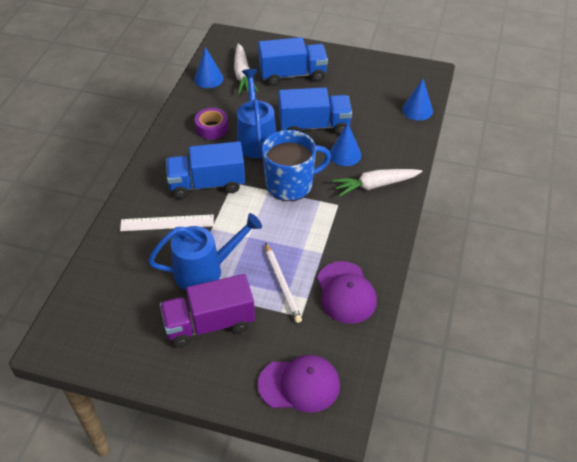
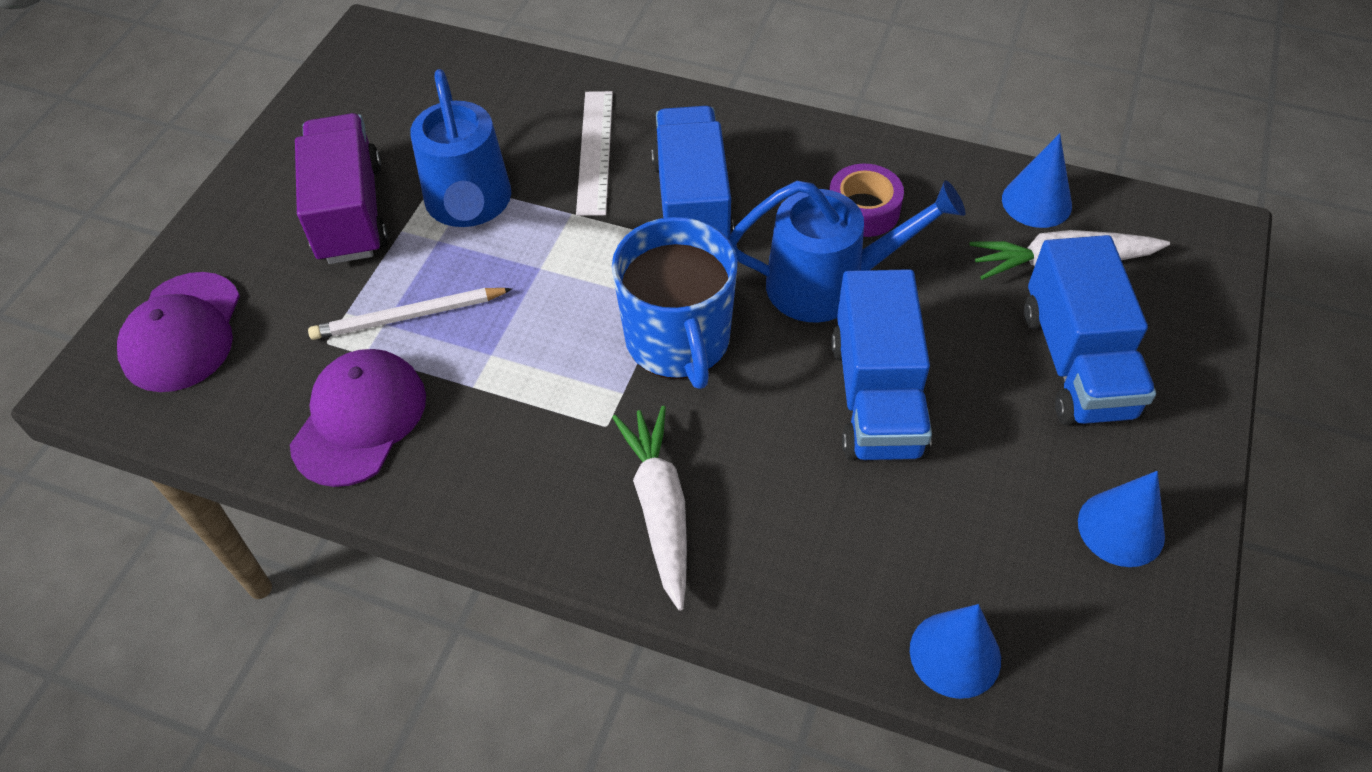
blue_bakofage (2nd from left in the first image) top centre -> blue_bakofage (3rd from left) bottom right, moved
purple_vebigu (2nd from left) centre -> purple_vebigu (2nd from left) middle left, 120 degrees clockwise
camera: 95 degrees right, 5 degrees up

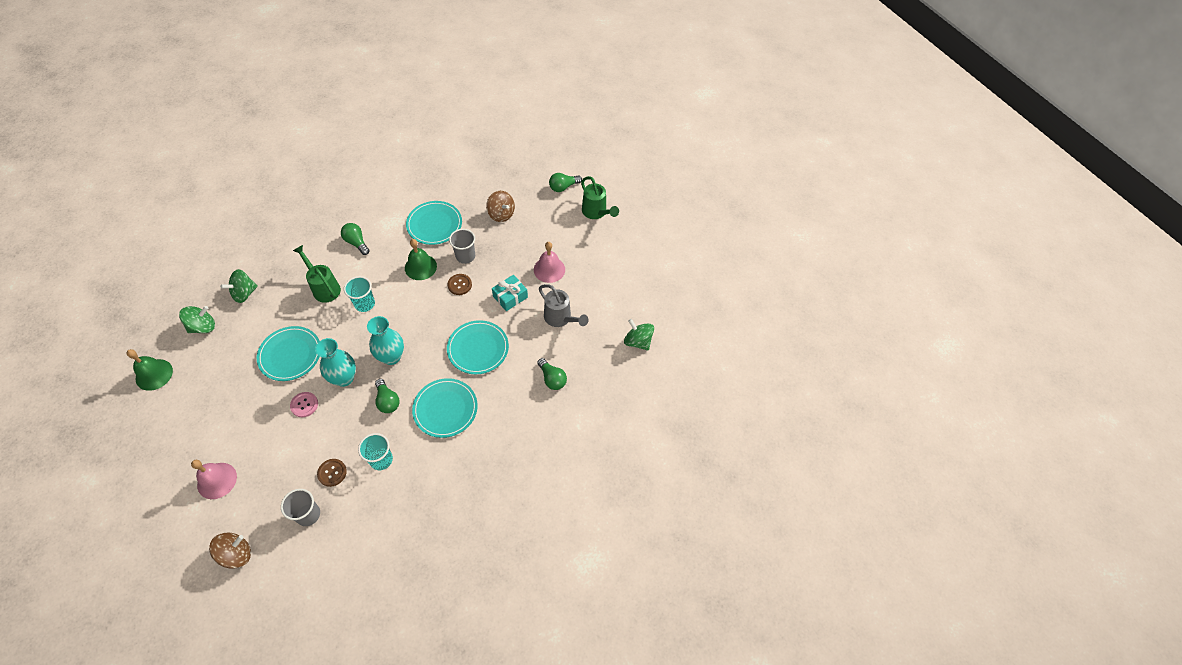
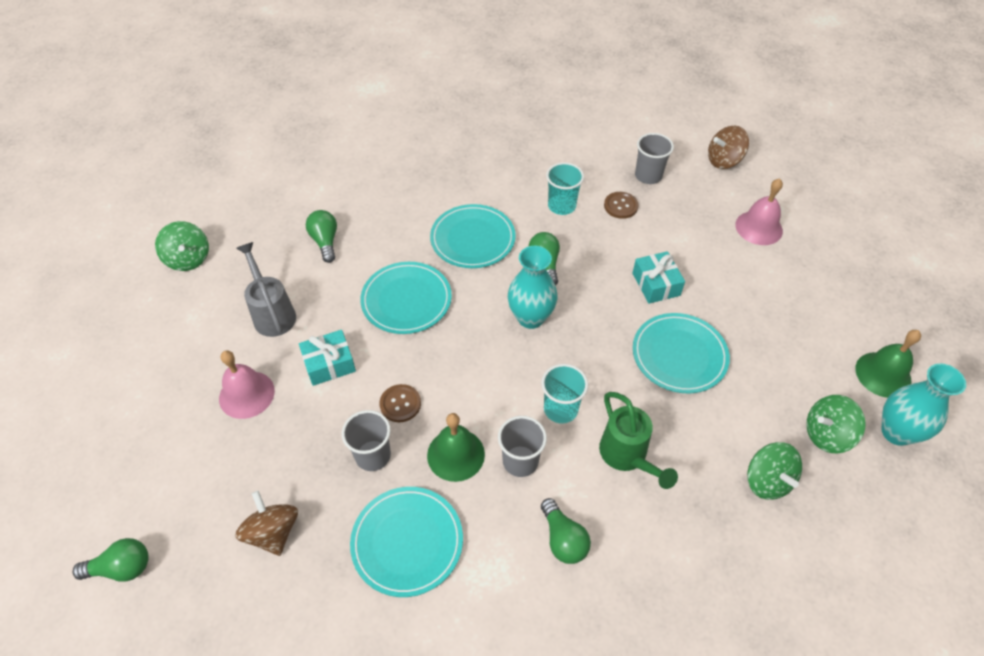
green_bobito (2nd from left) top centre -> none
none -> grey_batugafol (2nd from left) bottom centre
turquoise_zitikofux (1st from left in the first image) middle left -> turquoise_zitikofux (2nd from left) middle right, moved
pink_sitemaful middle left -> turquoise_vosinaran (2nd from left) middle right
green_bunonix (2nd from left) middle left -> green_bunonix (2nd from left) bottom right, 90 degrees clockwise
camera: 160 degrees left, 5 degrees down

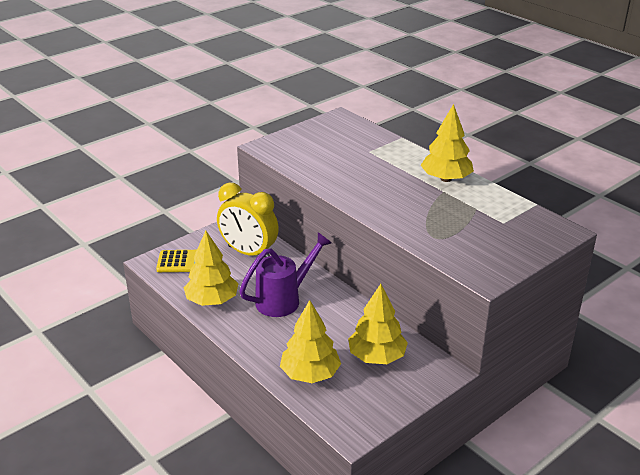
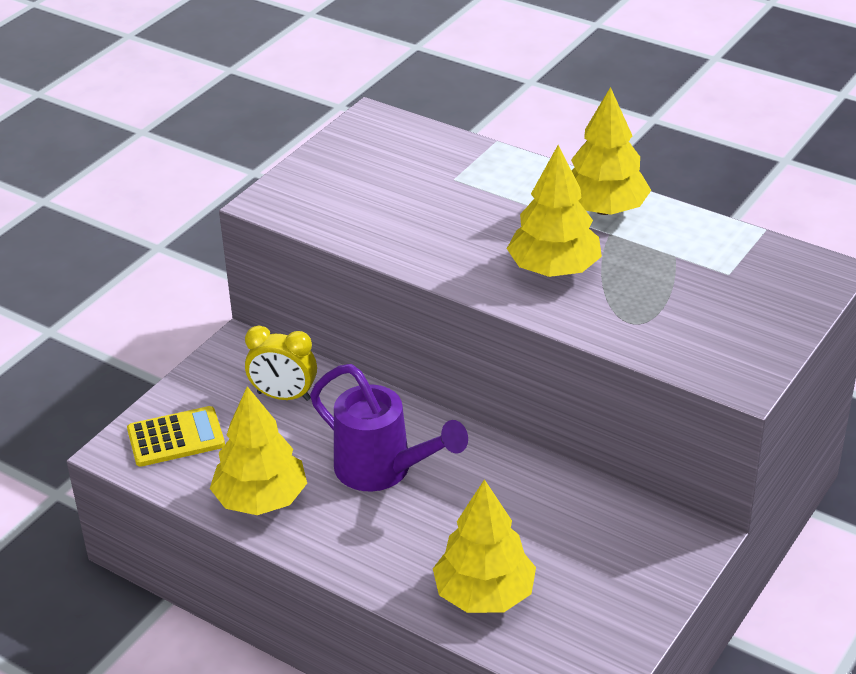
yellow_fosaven (3rd from left) bottom centre -> yellow_fosaven (3rd from left) top centre, moved
purple_bobito centre, 90 degrees clockwise
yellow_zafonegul centre -> yellow_zafonegul middle left, x0.63
camera: 15 degrees left, 5 degrees up

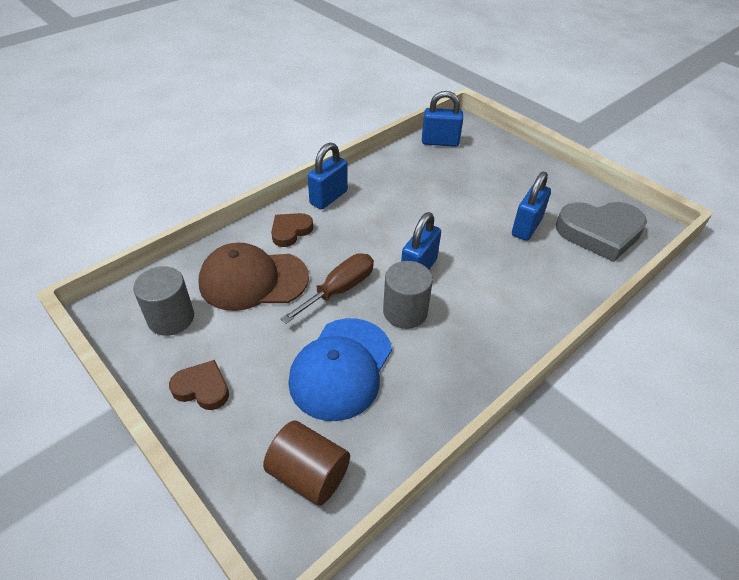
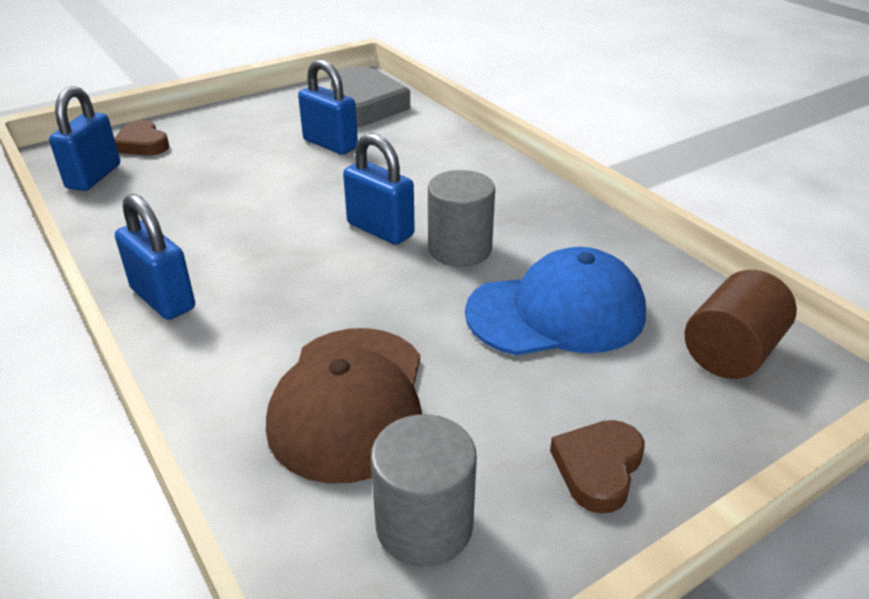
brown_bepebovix centre -> none
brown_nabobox (2nd from left in the first image) centre -> brown_nabobox (1st from left) top left, moved
blue_vebigu centre, 45 degrees counterclockwise
camera: 80 degrees left, 10 degrees down

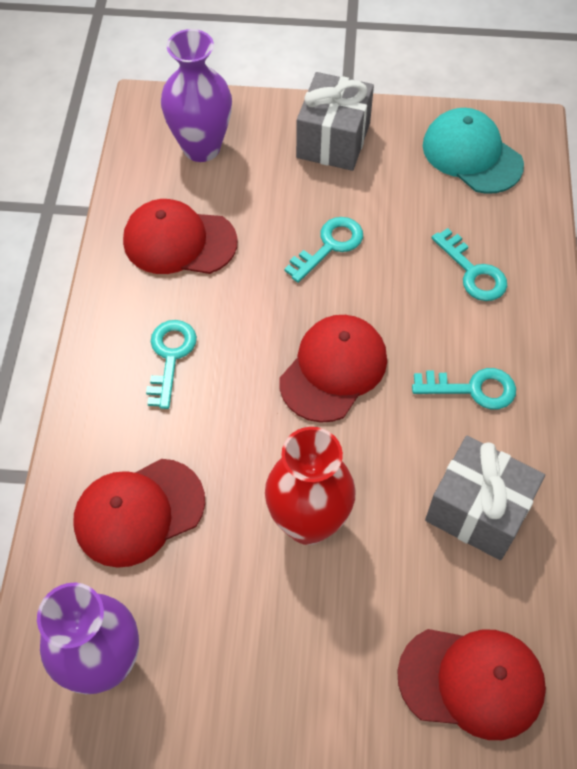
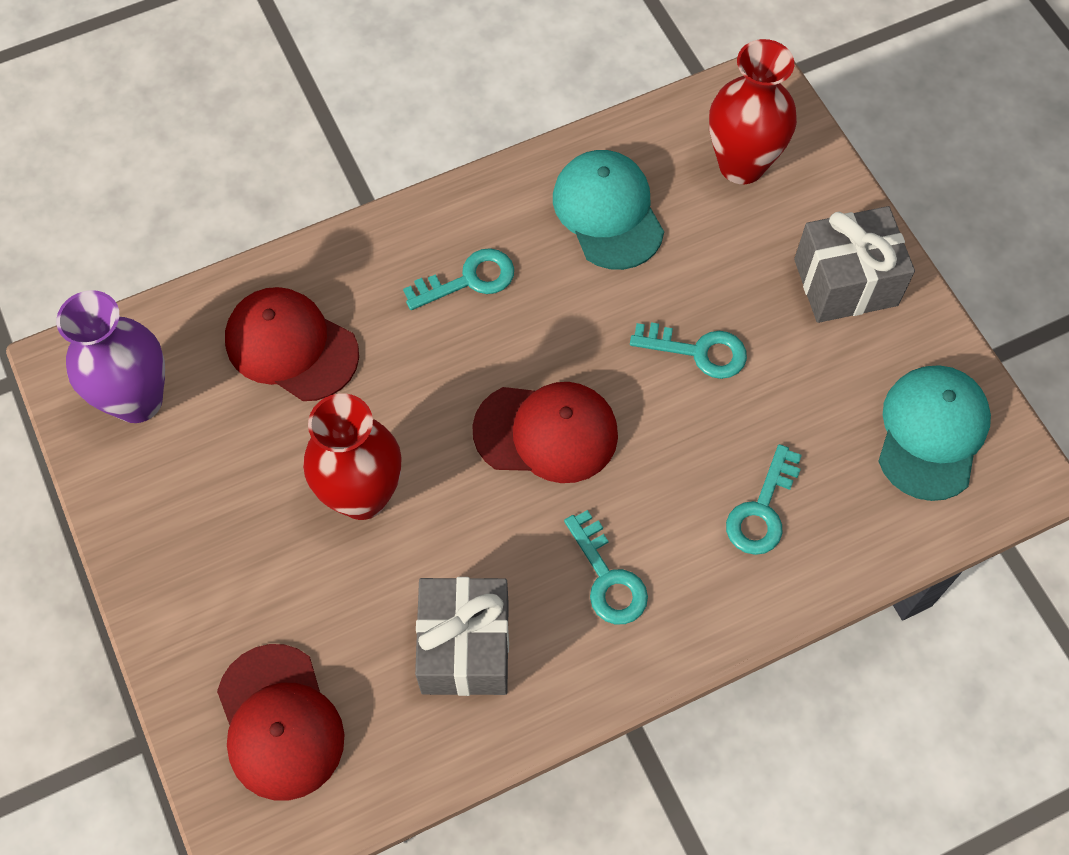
red_vebigu (2nd from left) top left -> turquoise_vebigu (1st from left) top centre
purple_zitikofux (2nd from left) top centre -> red_zitikofux (2nd from left) top right
camera: 60 degrees right, 5 degrees up

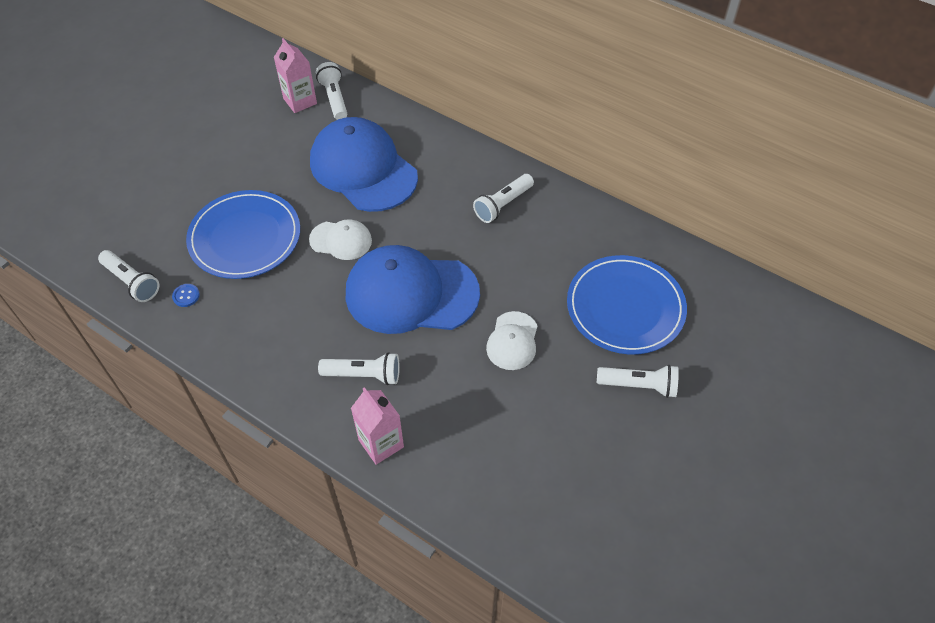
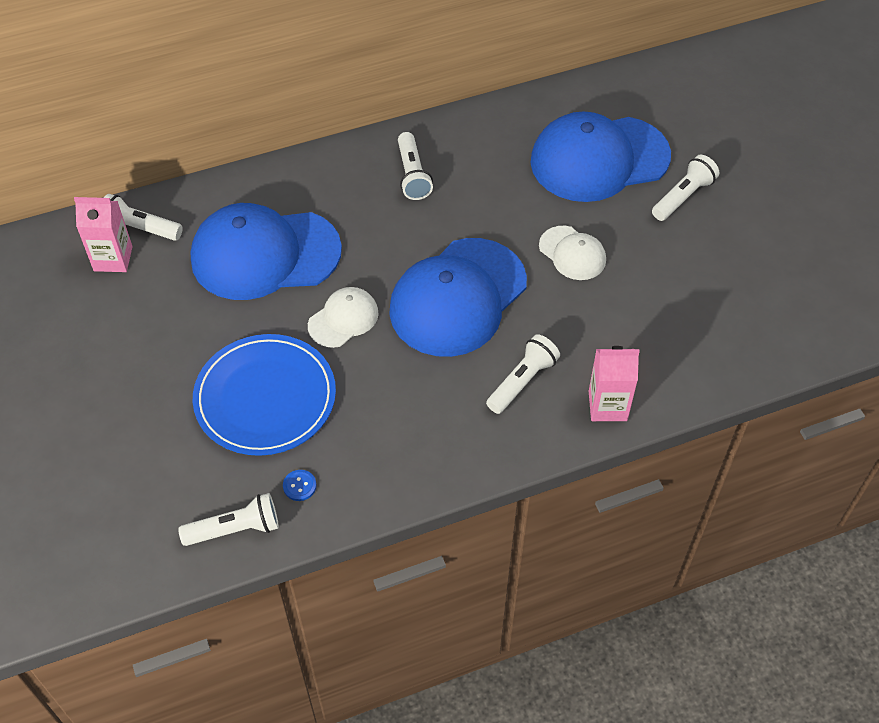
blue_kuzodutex (2nd from left) middle right -> blue_vebigu (3rd from left) top right
camera: 55 degrees left, 0 degrees up

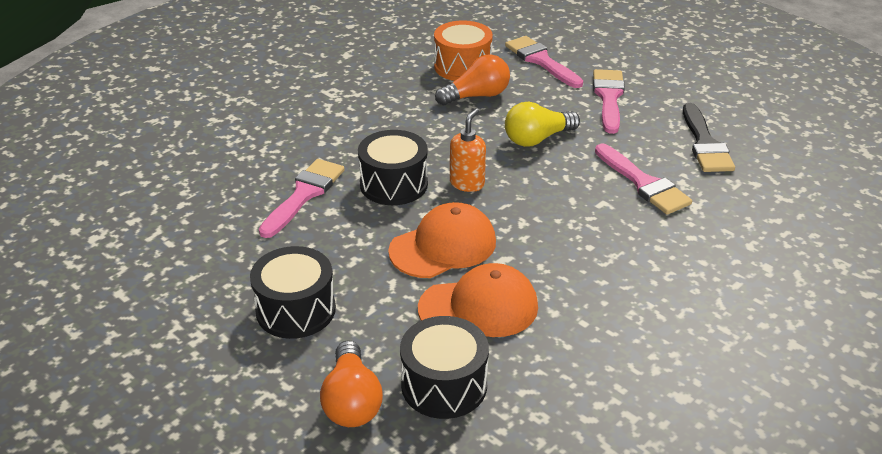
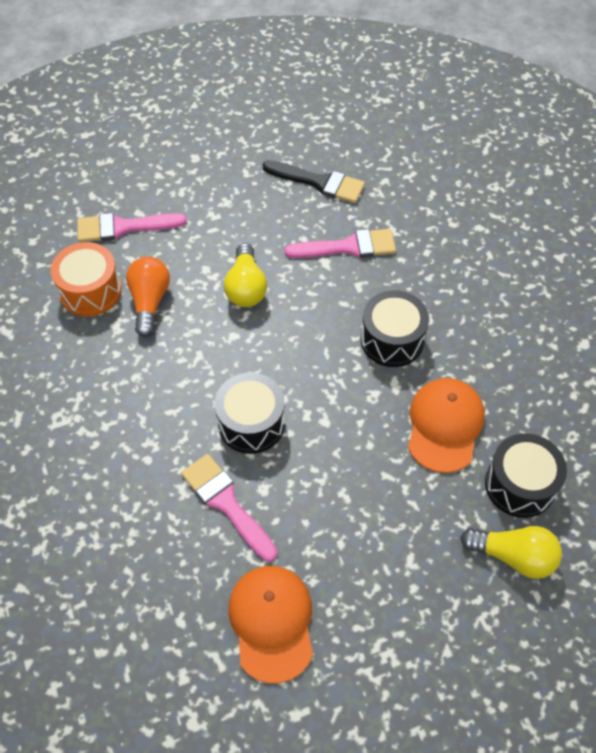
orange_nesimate top centre -> none
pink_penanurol (3rd from left) top right -> none
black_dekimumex (1st from left in the first image) middle left -> black_dekimumex (2nd from left) centre, moved
orange_vebigu (1st from left) centre -> orange_vebigu (1st from left) bottom centre, moved
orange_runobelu (1st from left) bottom centre -> yellow_runobelu (2nd from left) bottom right
camera: 65 degrees left, 20 degrees up

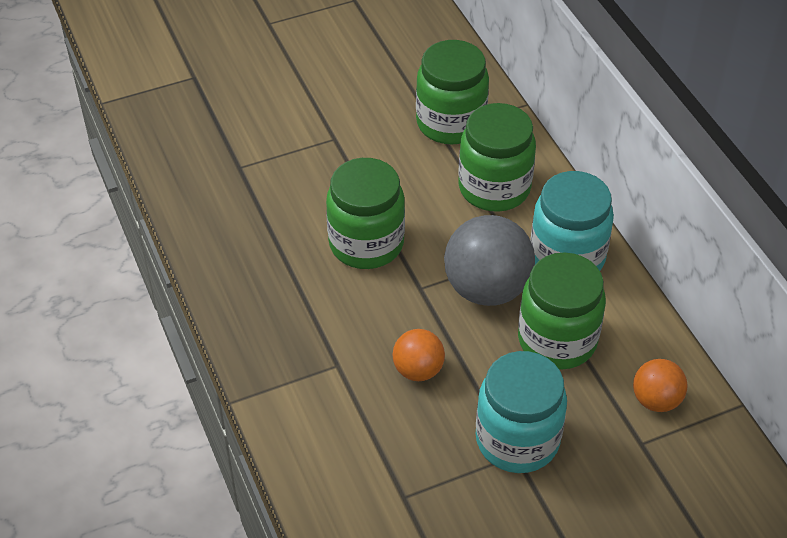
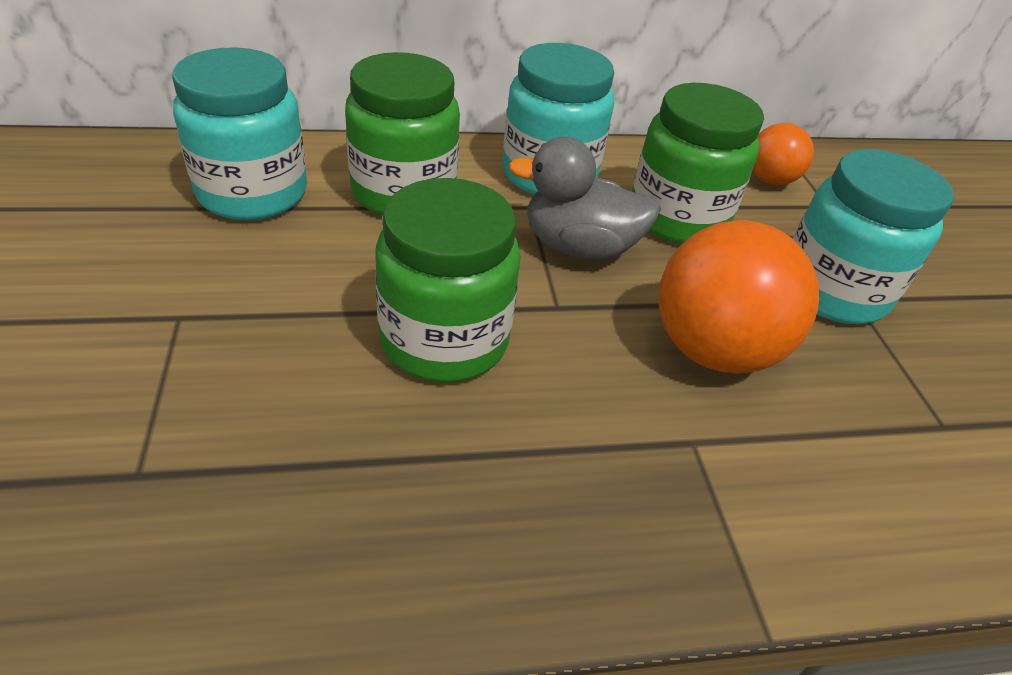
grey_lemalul centre -> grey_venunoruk top centre
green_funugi (2nd from left) top centre -> turquoise_funugi (1st from left) top left
orange_lemalul (1st from left) centre -> orange_lemalul (1st from left) middle right, x1.80
camera: 80 degrees left, 5 degrees down

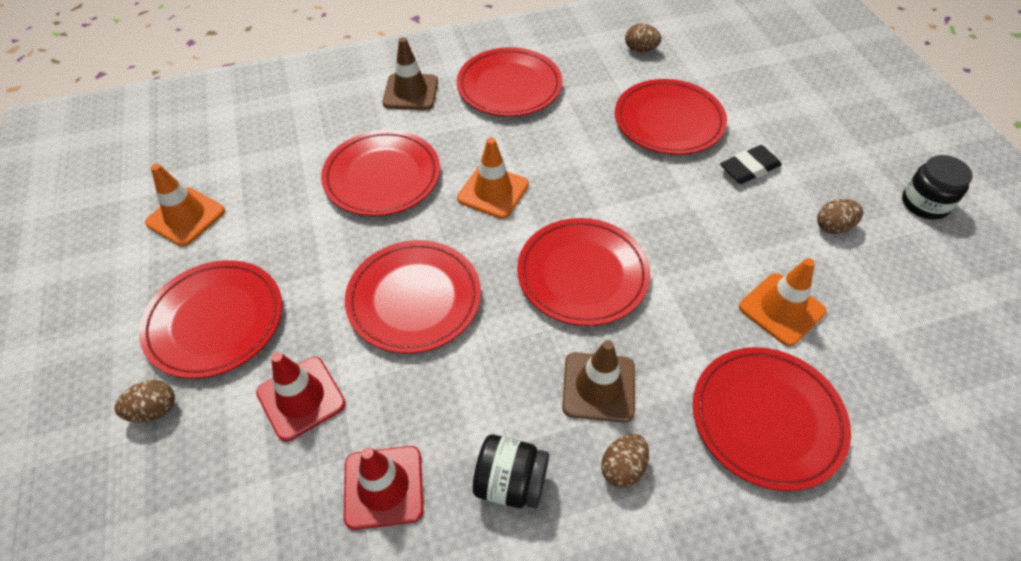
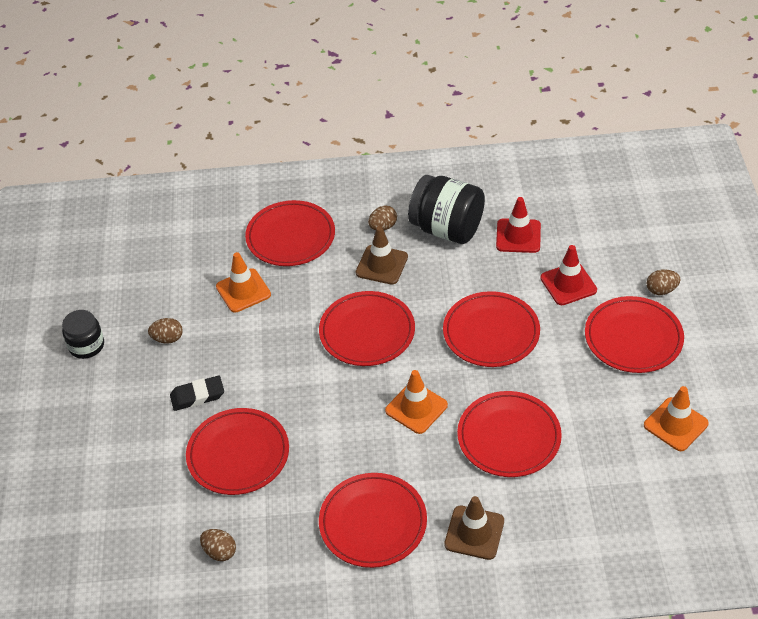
black_funugi (1st from left in the first image) bottom centre -> black_funugi (2nd from left) centre, x1.70
camera: 165 degrees left, 5 degrees down

